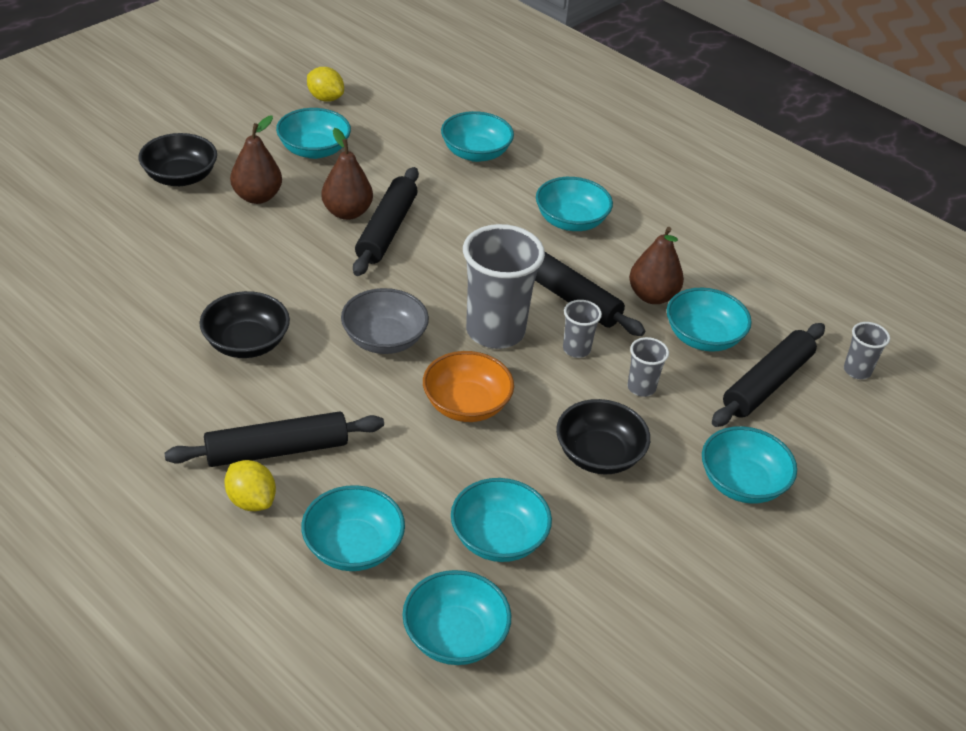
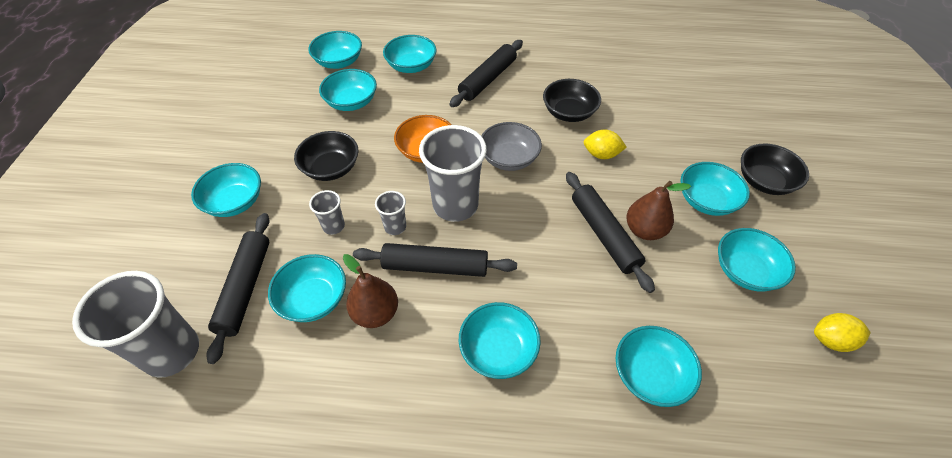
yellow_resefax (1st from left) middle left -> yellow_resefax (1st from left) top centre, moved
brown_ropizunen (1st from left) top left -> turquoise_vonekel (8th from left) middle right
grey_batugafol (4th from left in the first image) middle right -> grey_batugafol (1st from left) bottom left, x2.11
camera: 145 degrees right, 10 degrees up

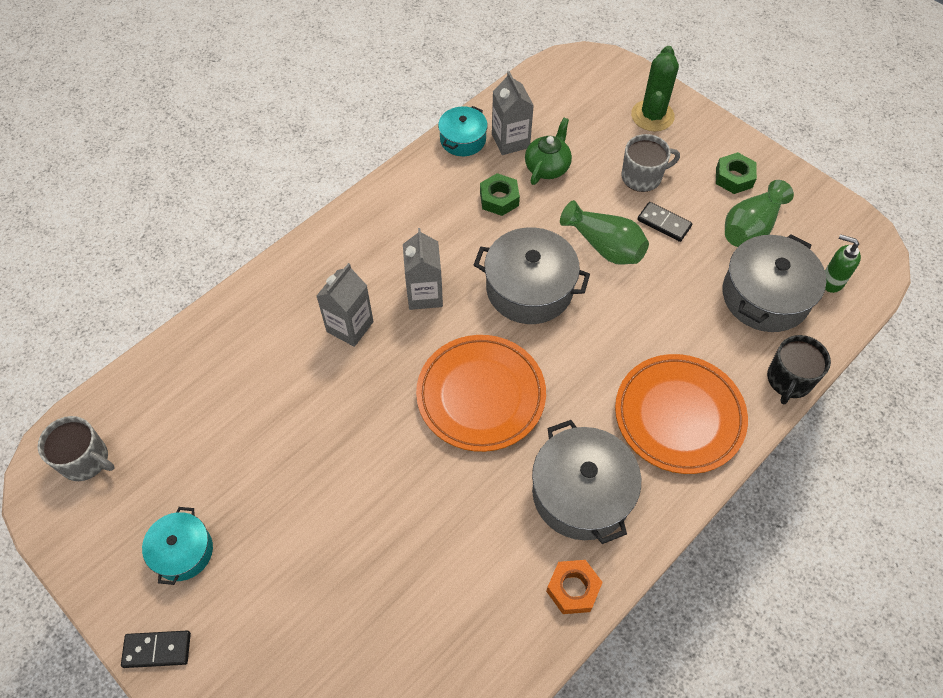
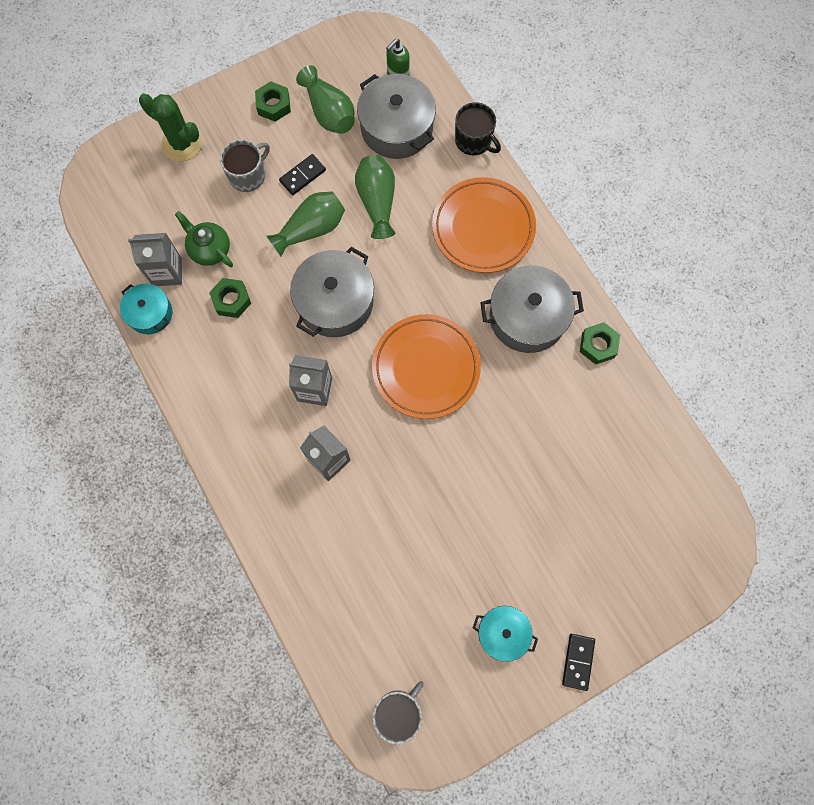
none -> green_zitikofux (3rd from left) top centre
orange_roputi bottom centre -> green_roputi (3rd from left) middle right
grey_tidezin (2nd from left in the first image) top right -> grey_tidezin (1st from left) top left, 45 degrees clockwise
camera: 75 degrees left, 15 degrees up

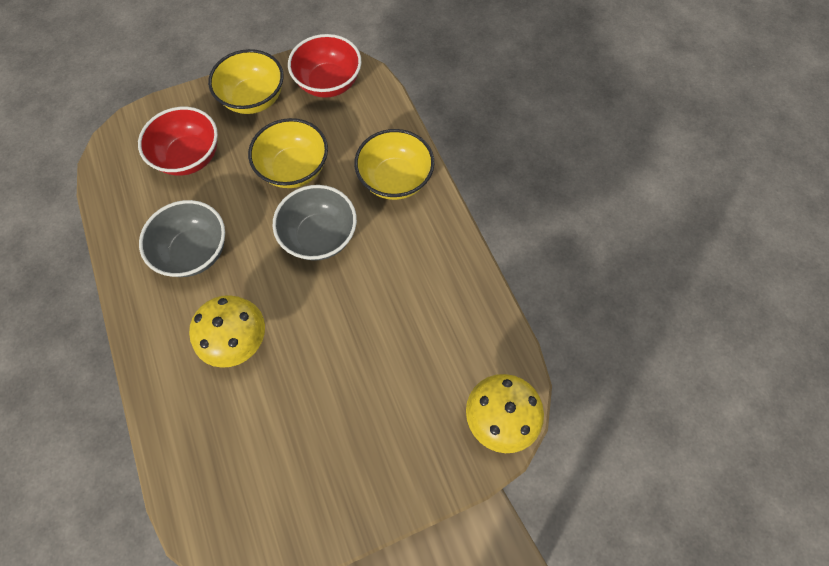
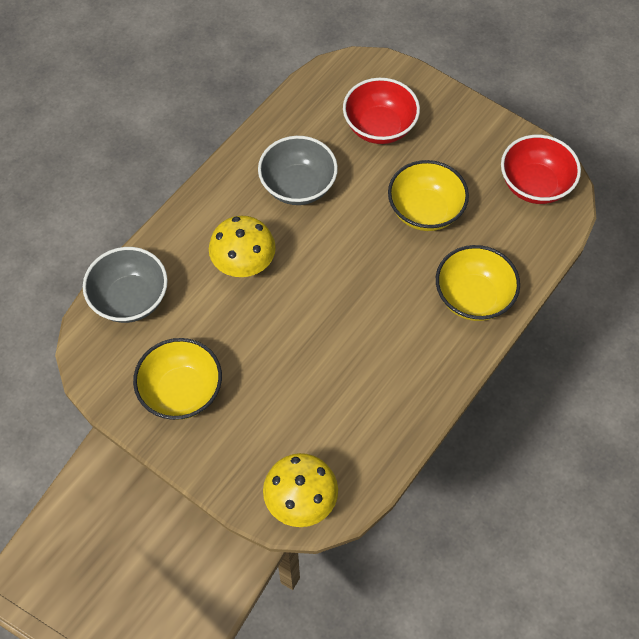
yellow_vonekel (1st from left) top left -> yellow_vonekel (1st from left) middle left, moved
grey_vonekel (2nd from left in the first image) centre -> grey_vonekel (1st from left) middle left, moved
camera: 60 degrees right, 5 degrees down

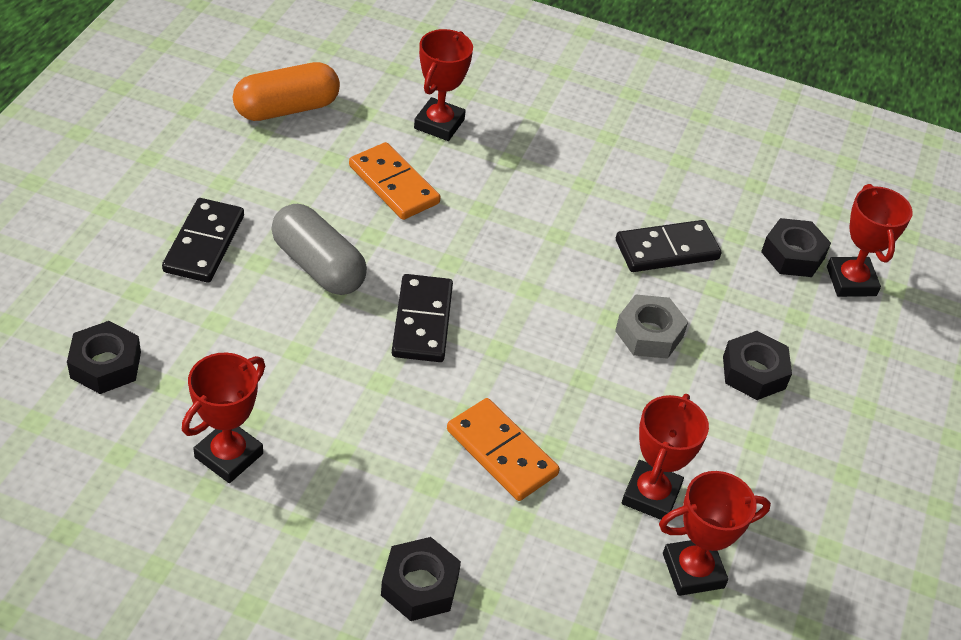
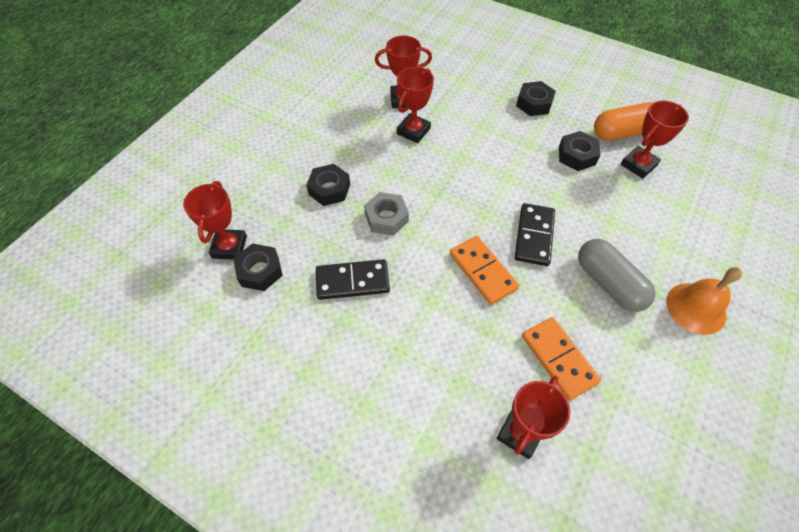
black_roputi (1st from left in the first image) middle left -> black_roputi (4th from left) top right, moved
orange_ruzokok top left -> orange_ruzokok top right, moved
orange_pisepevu (2nd from left in the first image) bottom centre -> orange_pisepevu (1st from left) centre, moved
black_pisepevu (1st from left) middle left -> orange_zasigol middle right
camera: 165 degrees left, 10 degrees up

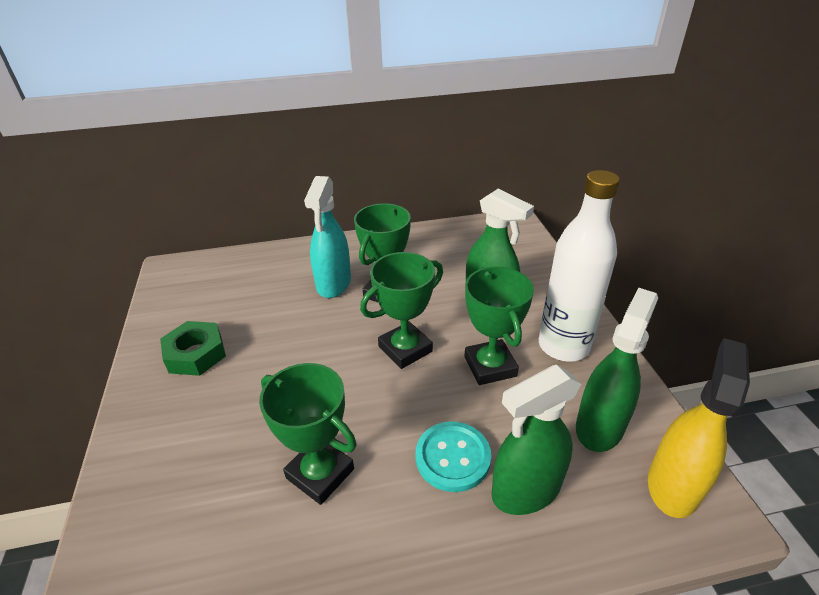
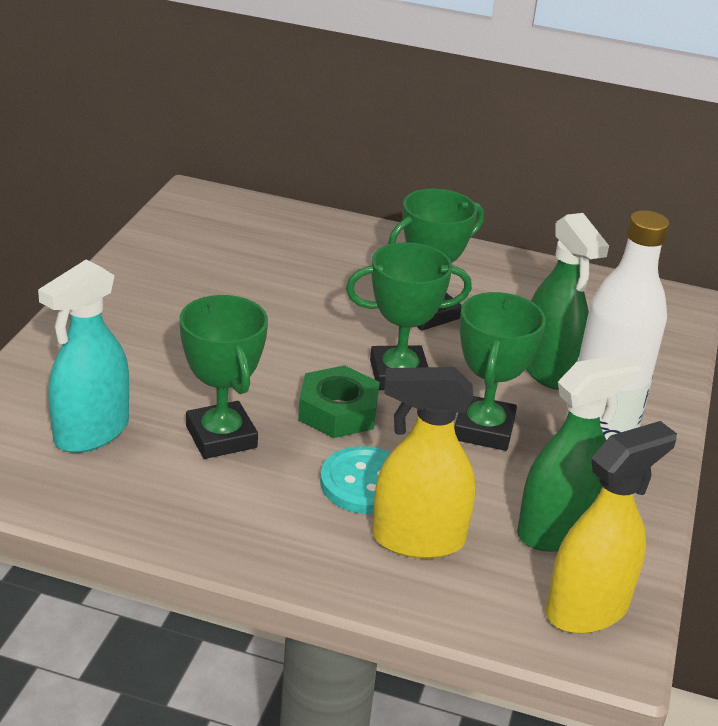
green_roputi middle left -> green_roputi centre, moved
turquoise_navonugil centre -> turquoise_navonugil middle left, moved
green_navonugil (2nd from left) bottom centre -> yellow_navonugil (1st from left) centre
camera: 25 degrees right, 5 degrees down

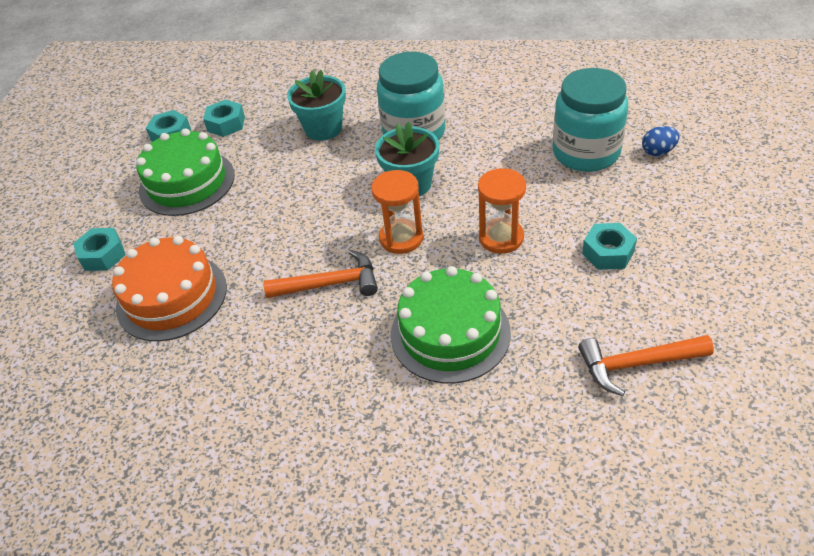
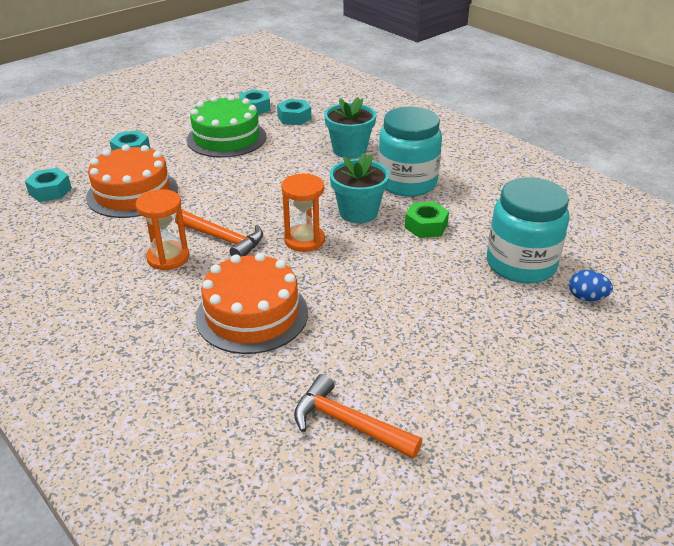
none -> green_roputi centre
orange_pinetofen (2nd from left in the first image) centre -> orange_pinetofen (1st from left) middle left, moved
turquoise_roputi (4th from left in the first image) middle right -> turquoise_roputi (1st from left) middle left, moved
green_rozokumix (2nd from left) centre -> orange_rozokumix (2nd from left) centre
camera: 35 degrees right, 10 degrees down

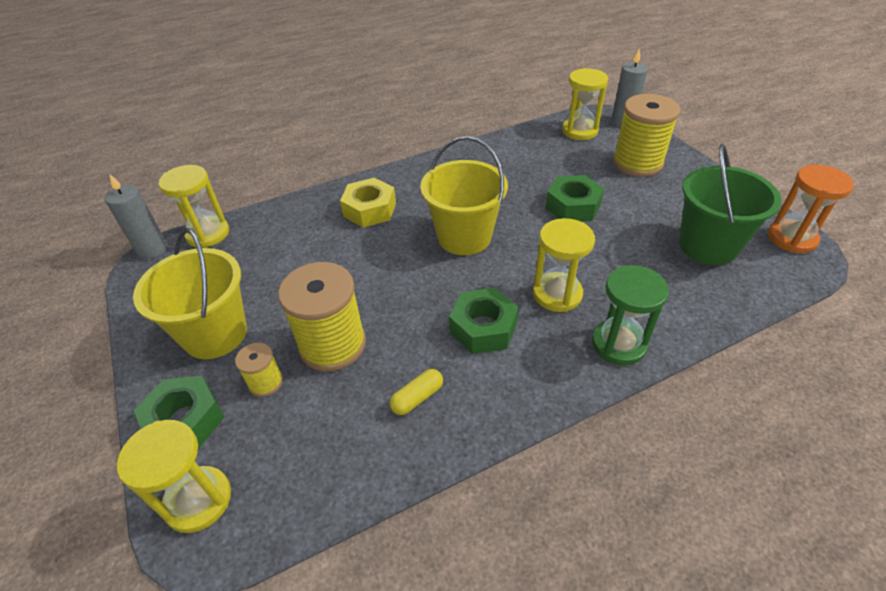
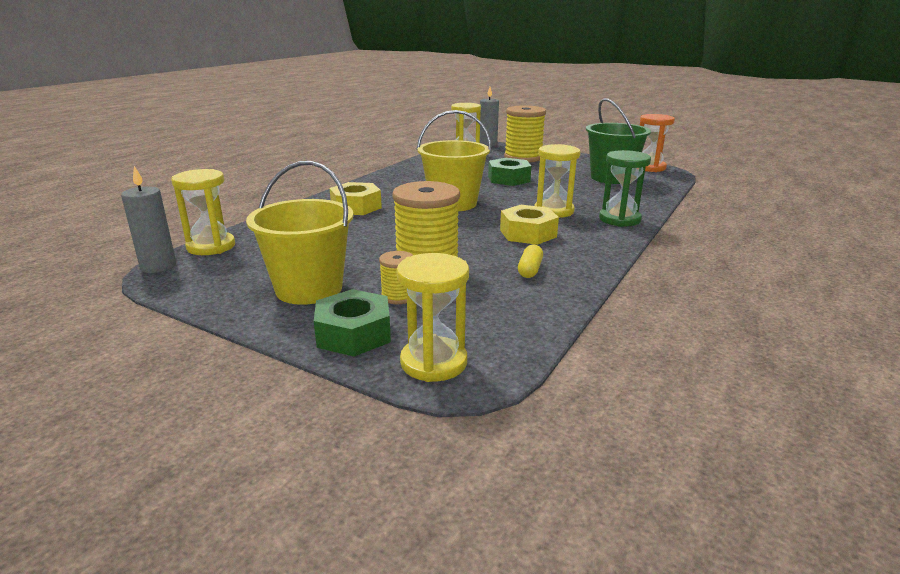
green_roputi (2nd from left) centre -> yellow_roputi (2nd from left) centre
camera: 35 degrees left, 20 degrees down

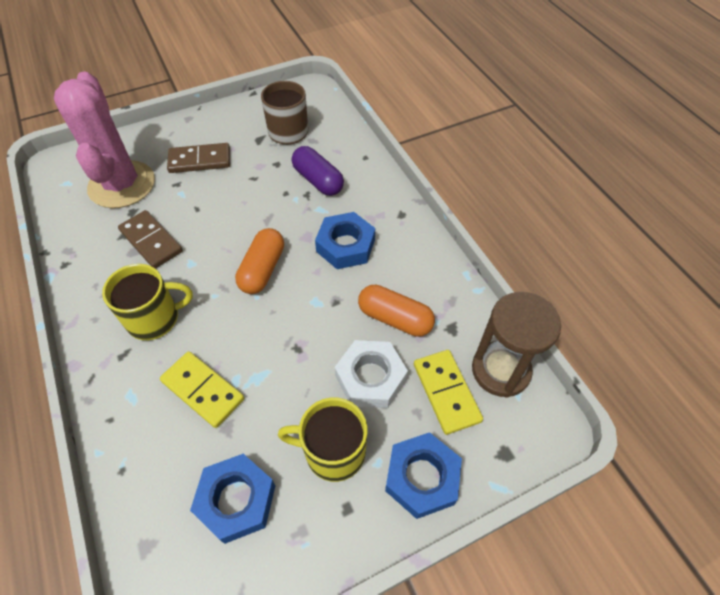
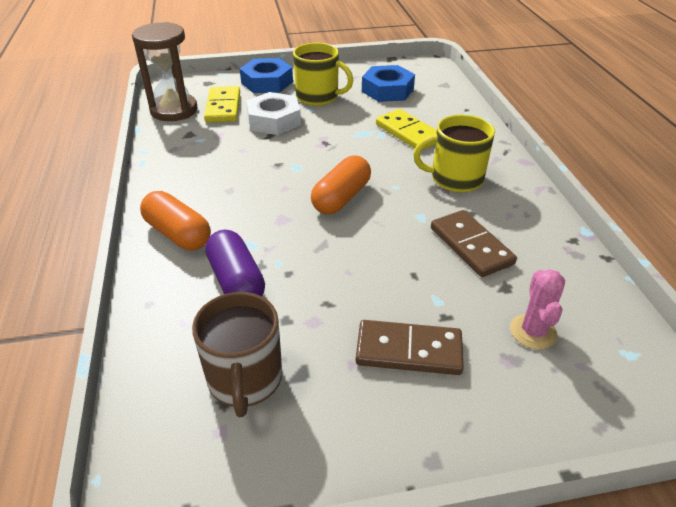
blue_roputi (2nd from left) centre -> none
orange_ruzokok (2nd from left in the first image) centre -> orange_ruzokok (1st from left) middle left, moved
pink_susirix top left -> pink_susirix middle right, x0.44
camera: 165 degrees left, 15 degrees down

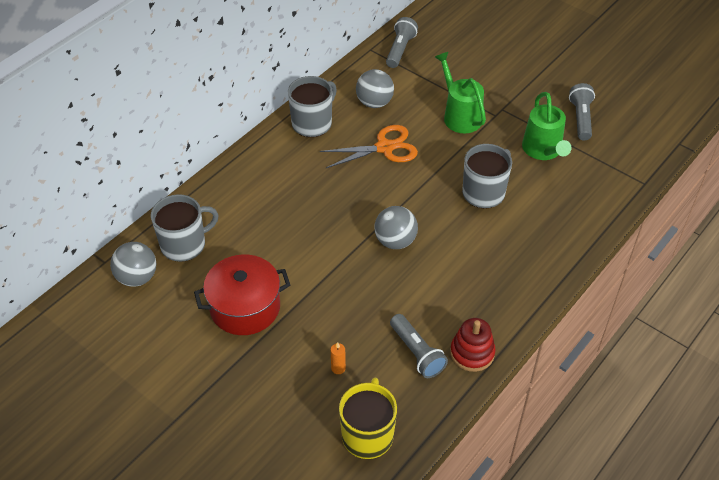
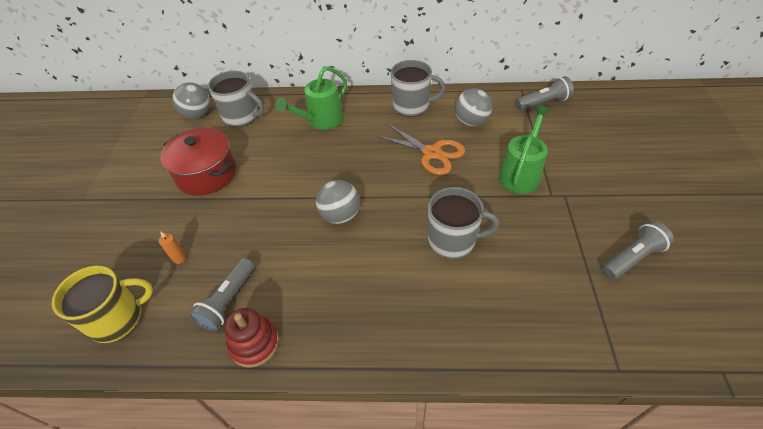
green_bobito (2nd from left in the first image) top right -> green_bobito (1st from left) top centre, moved
camera: 55 degrees right, 0 degrees up

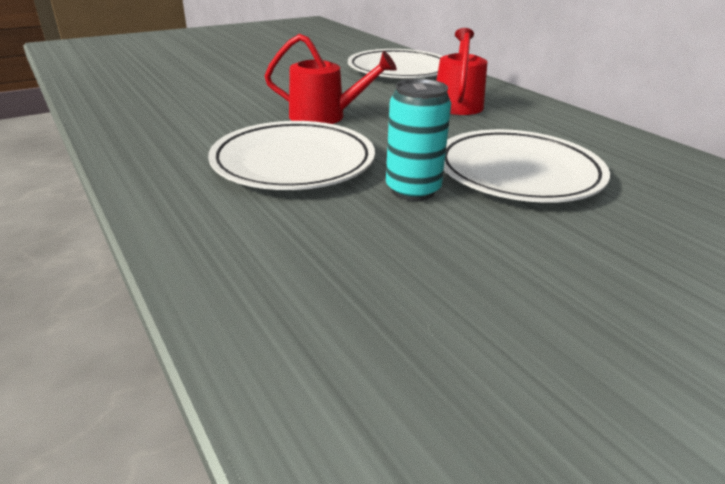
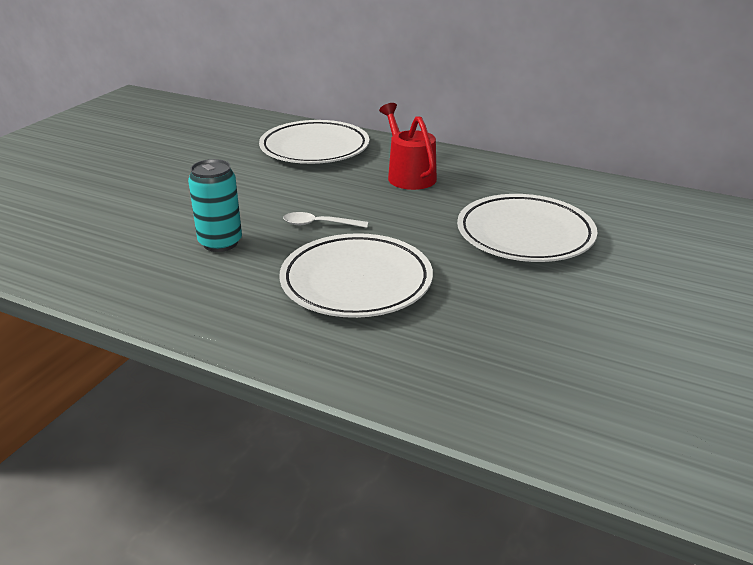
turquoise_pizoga top centre -> turquoise_pizoga middle left, moved
red_bobito (1st from left) top centre -> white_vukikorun centre
camera: 30 degrees left, 0 degrees up

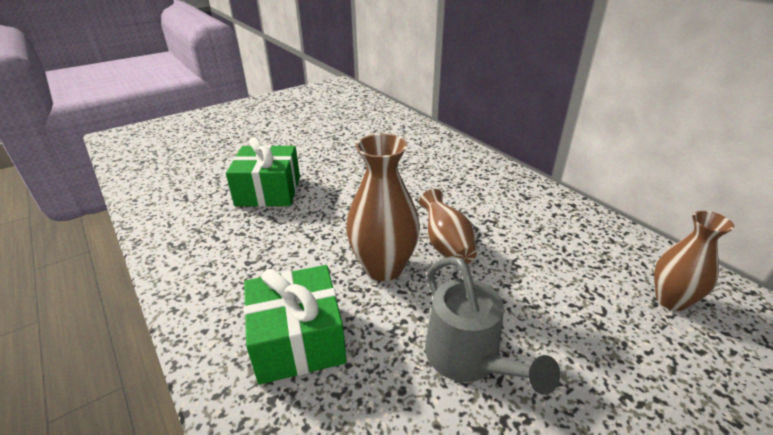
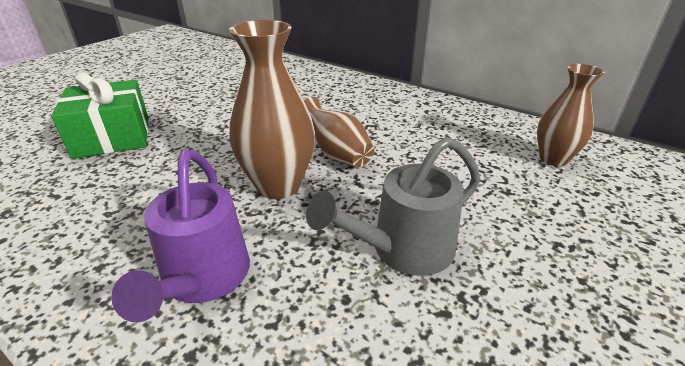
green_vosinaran (2nd from left) bottom centre -> purple_bobito middle left
grey_bobito bottom centre -> grey_bobito centre, 105 degrees clockwise
camera: 20 degrees left, 0 degrees up

